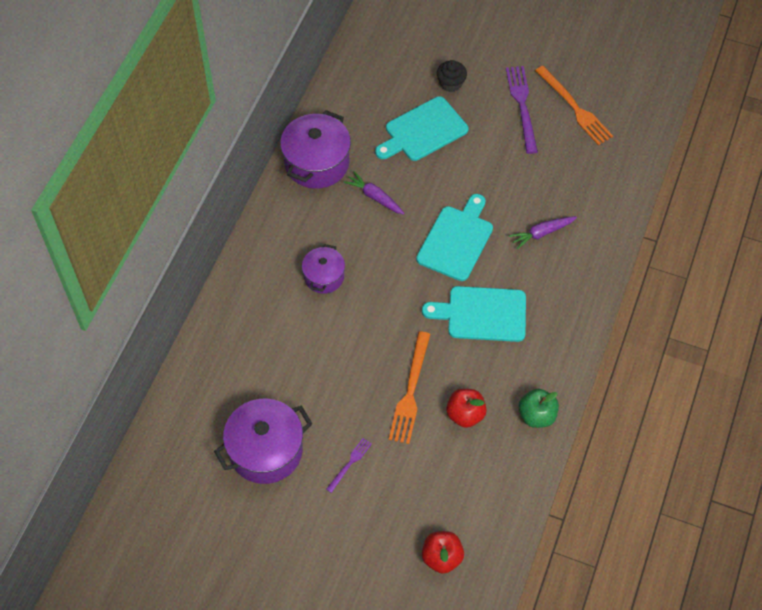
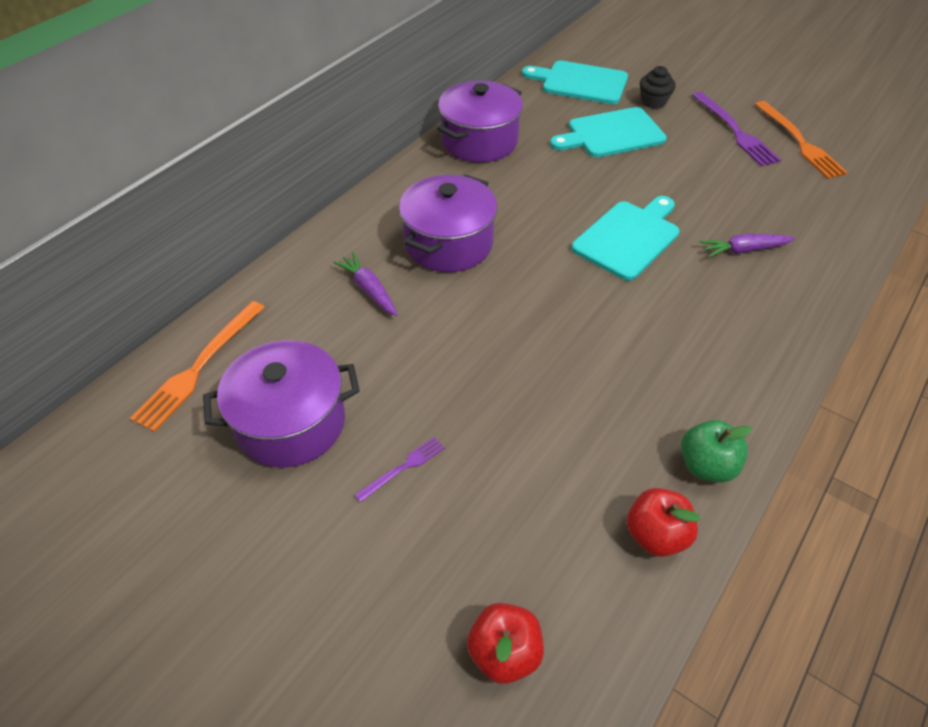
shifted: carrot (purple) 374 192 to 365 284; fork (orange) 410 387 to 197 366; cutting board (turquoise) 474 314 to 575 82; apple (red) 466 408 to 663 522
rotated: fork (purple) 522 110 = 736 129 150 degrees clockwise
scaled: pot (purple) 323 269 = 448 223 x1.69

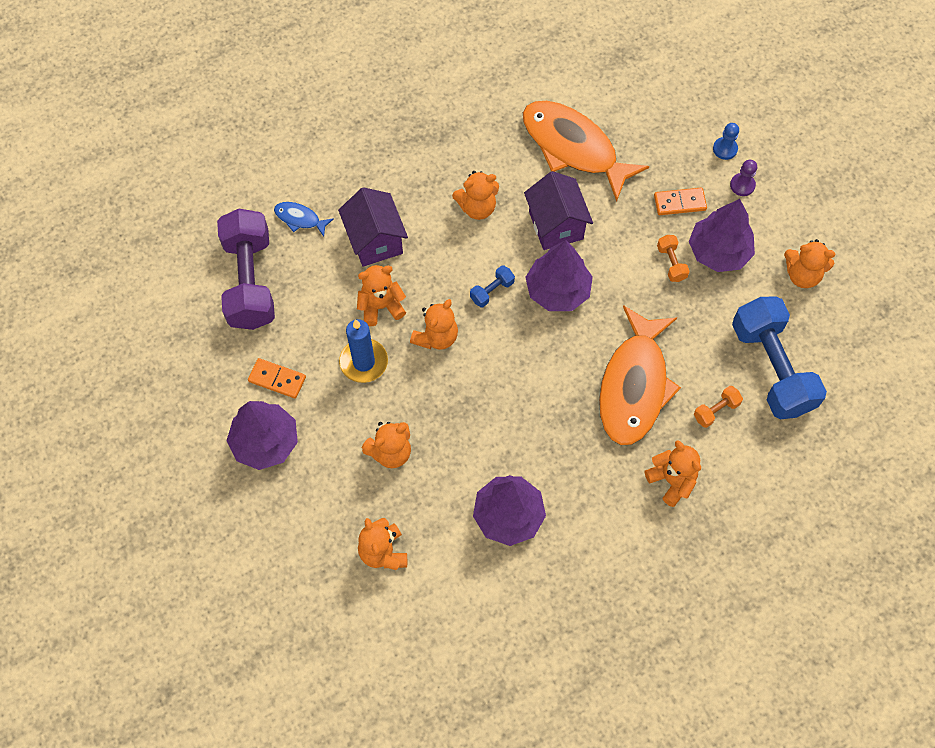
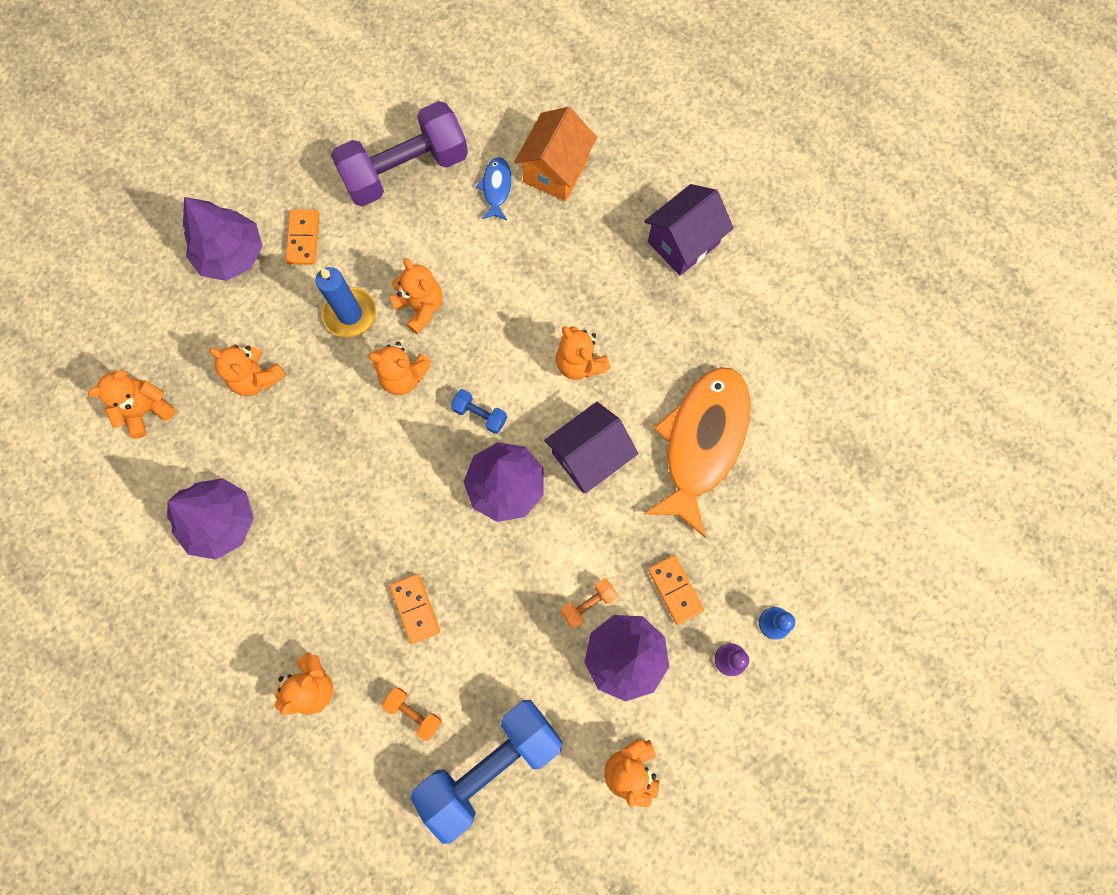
new: house (orange) 555 154
shifted: house (purple) 373 227 to 689 230
swapped: fish (orange) 640 375 to domino (orange) 415 609

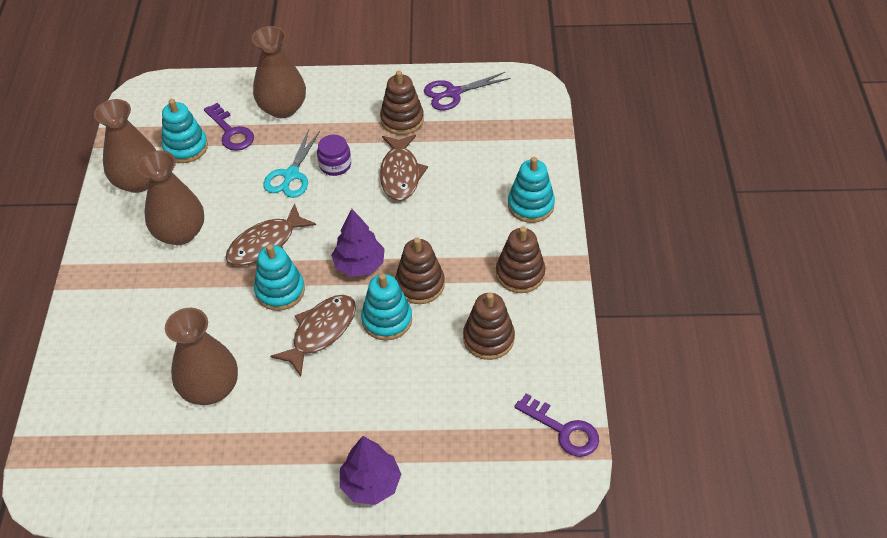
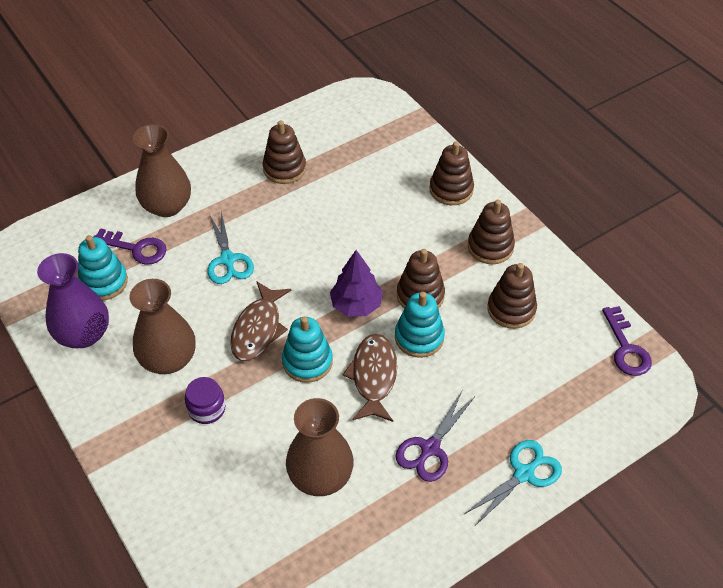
gone: fish (brown) 404 168
shifted: jar (purple) 334 155 to 205 400; scissors (purple) 467 91 to 434 436
swapped: tree (purple) 370 470 to scissors (turquoise) 513 483
repainted: vase (brown) 125 146 to vase (purple) 73 300; stacking toy (turquoise) 531 190 to stacking toy (brown) 452 173
rotated: key (purple) 556 425 = 627 341 75 degrees clockwise

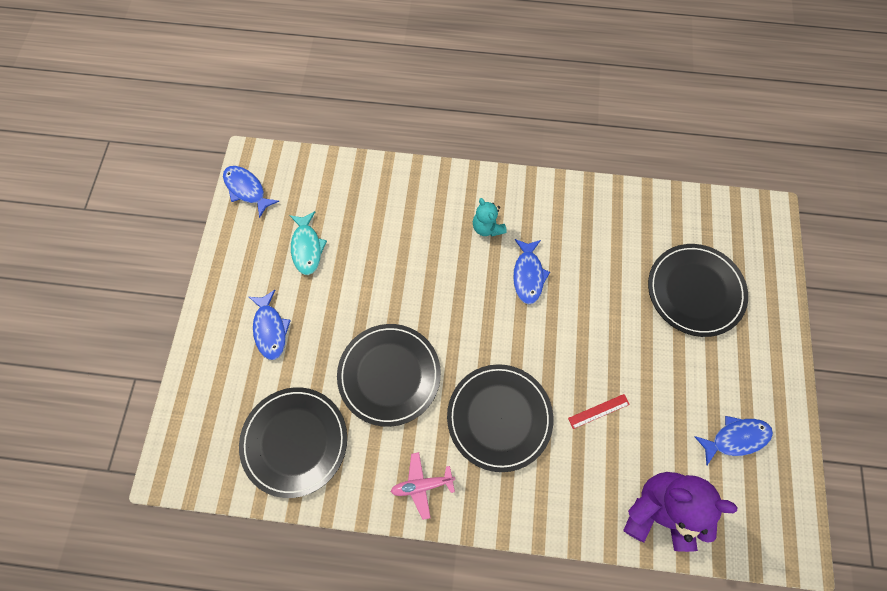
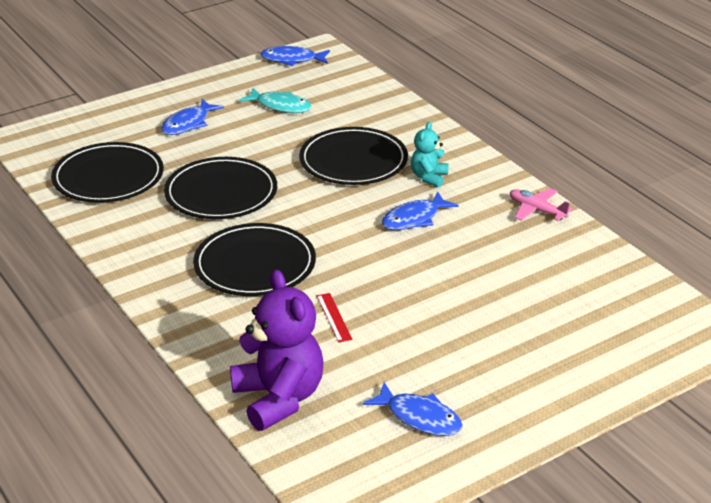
shifted: plane (pink) 422 486 to 541 204; plate (black) 698 290 to 353 156
rotated: fish (blue) 251 192 = 295 56 90 degrees counterclockwise; fish (turquoise) 308 243 = 275 100 105 degrees counterclockwise; ruler (red) 599 411 = 334 317 45 degrees clockwise

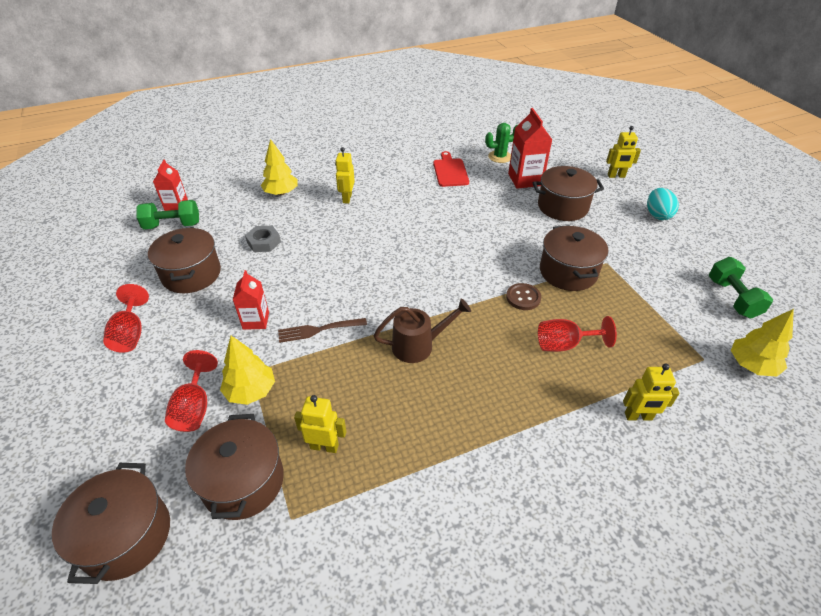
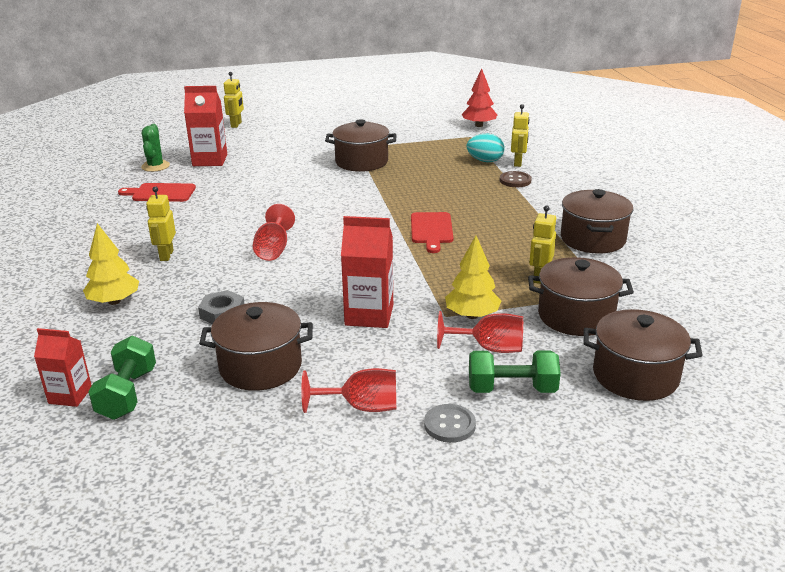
gone: fork (brown) 322 330
new: button (grey) 450 423
shifted: button (brown) 523 296 to 516 179; pot (brown) 568 193 to 597 221; goblet (red) 577 334 to 274 232; egg (turquoise) 663 204 to 485 148; dumbbell (green) 741 288 to 515 372
swapped: watering can (brown) 422 330 to cutting board (red) 432 232
repainted: tree (yellow) 762 343 to tree (red) 479 98
rotated: robot (yellow) 345 175 = 161 223 75 degrees clockwise
scaled: carton (red) 251 300 = 367 272 x1.57

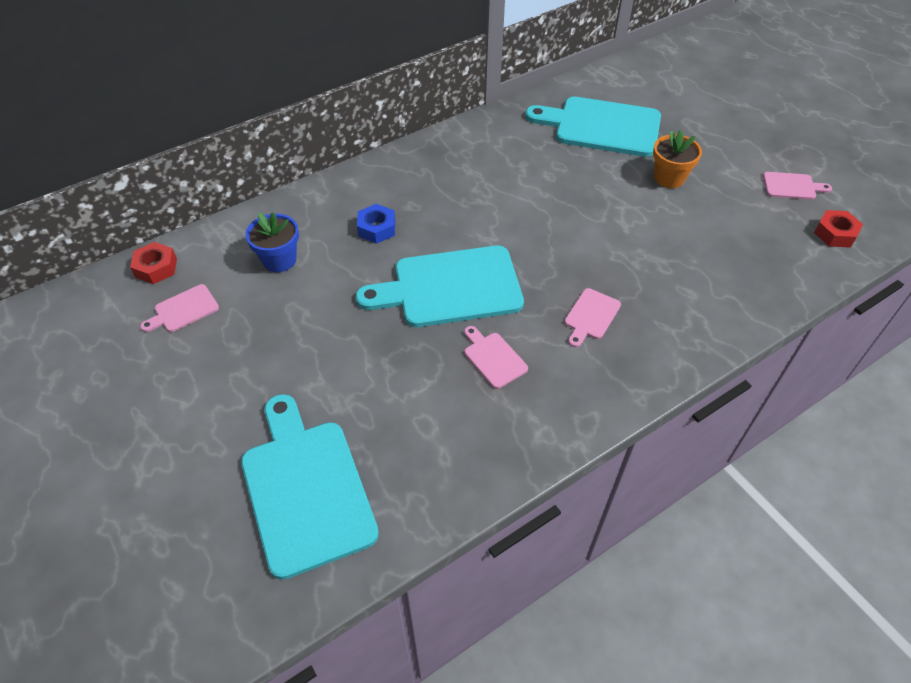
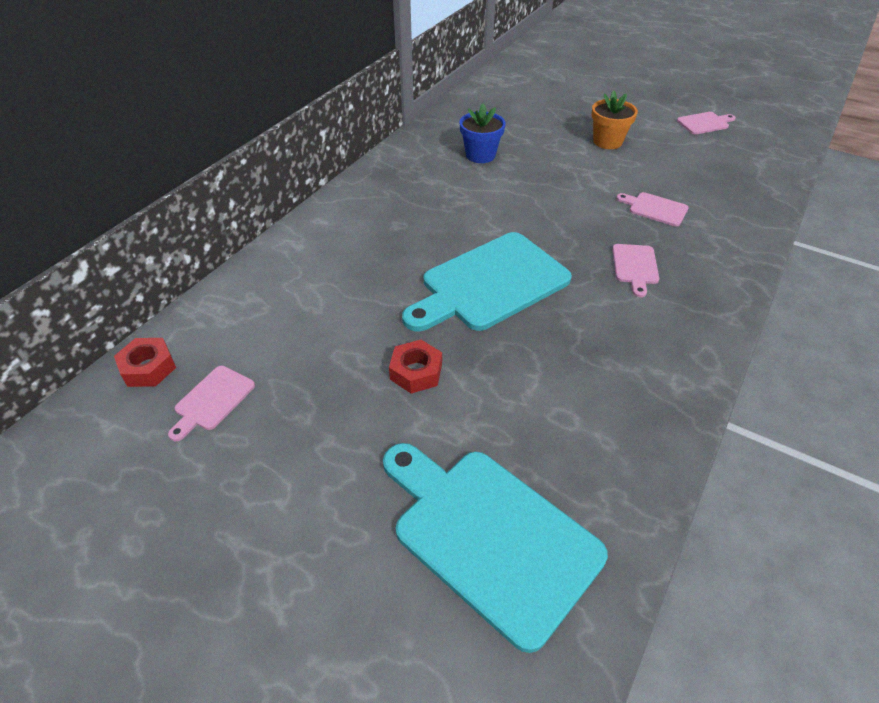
gone: nut (blue) 376 224; cutting board (turquoise) 593 127
shifted: flower pot (blue) 272 242 to 482 133; cutting board (pink) 496 357 to 652 209; nut (red) 838 229 to 415 367

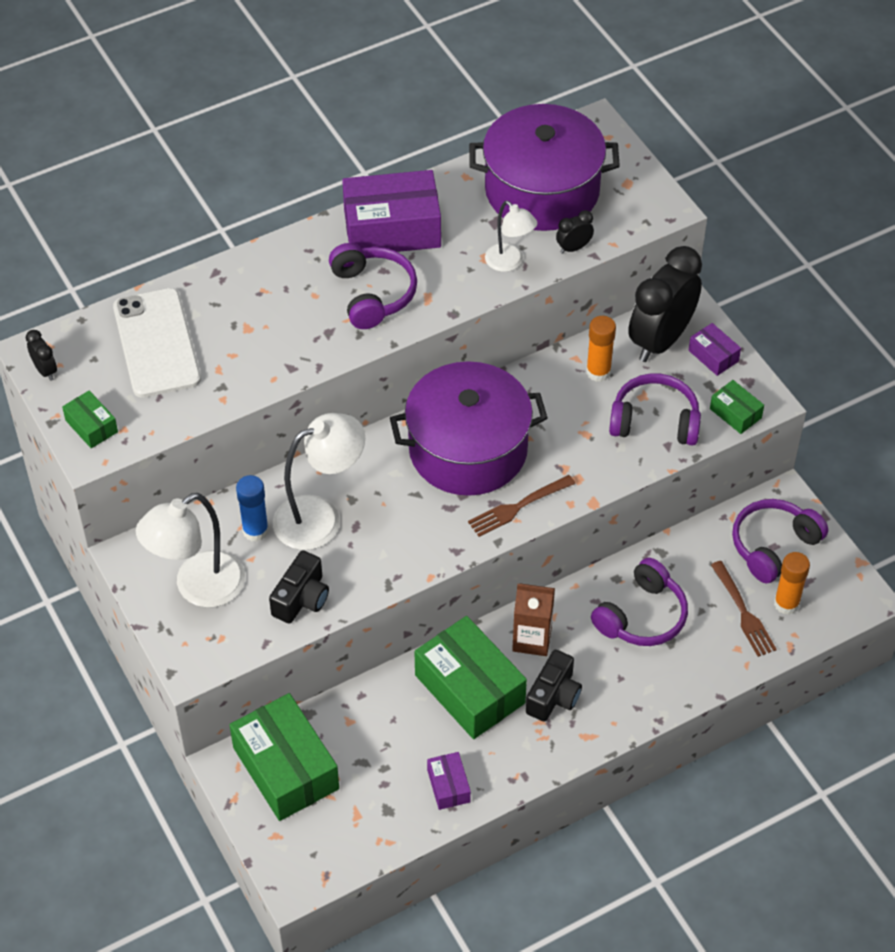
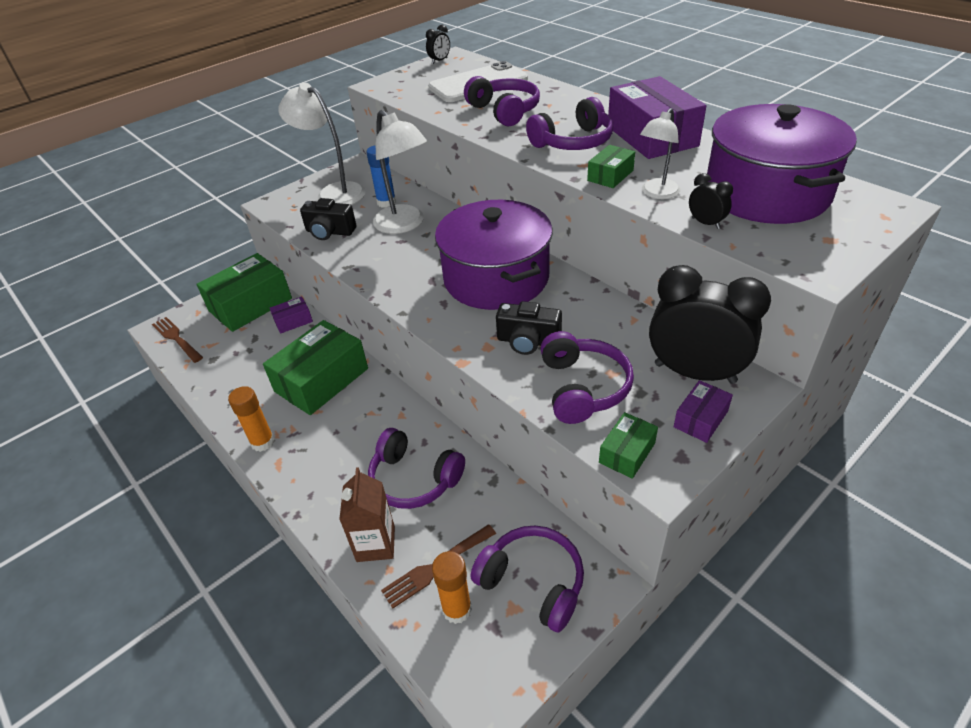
new: headphones (purple) 502 101
shifted: box (green) 90 419 to 611 166; box (purple) 449 781 to 291 315; fork (brown) 521 506 to 177 340; carton (brown) 533 619 to 367 514; camera (black) 554 686 to 529 328; glue stick (orange) 601 349 to 251 419

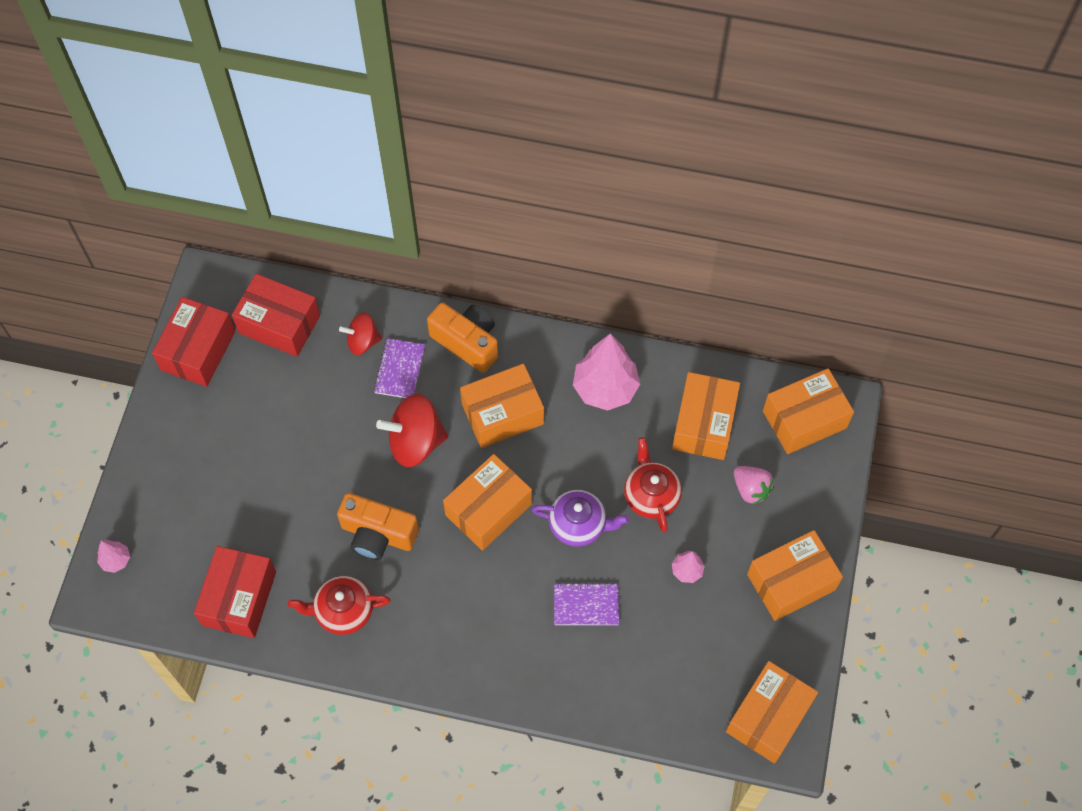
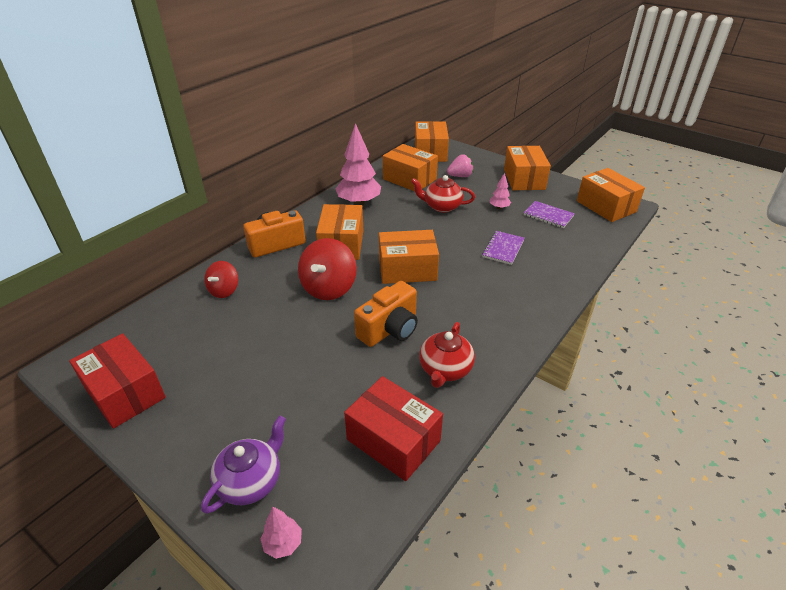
gone: box (red) 276 315
shifted: notebook (purple) 399 368 to 549 214; teapot (purple) 580 518 to 243 464
rotated: box (orange) 487 502 = 409 257 75 degrees counterclockwise

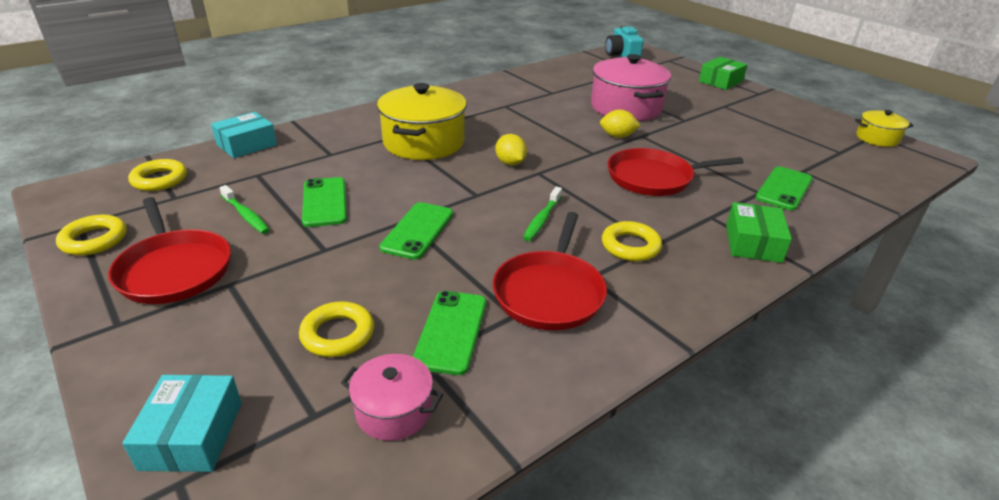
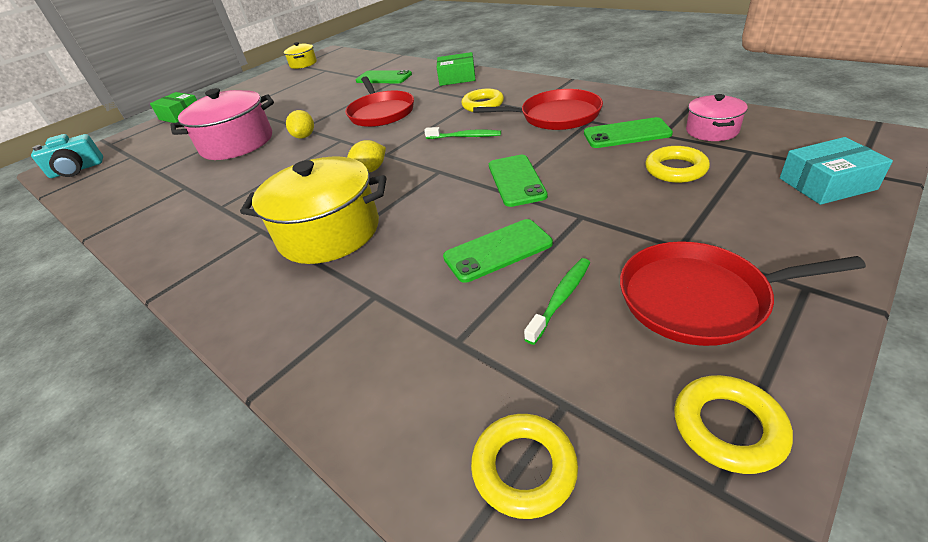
gone: box (turquoise) 244 135
rotated: pan (red) 169 250 = 743 293 135 degrees counterclockwise; phone (green) 416 231 = 518 181 75 degrees clockwise

